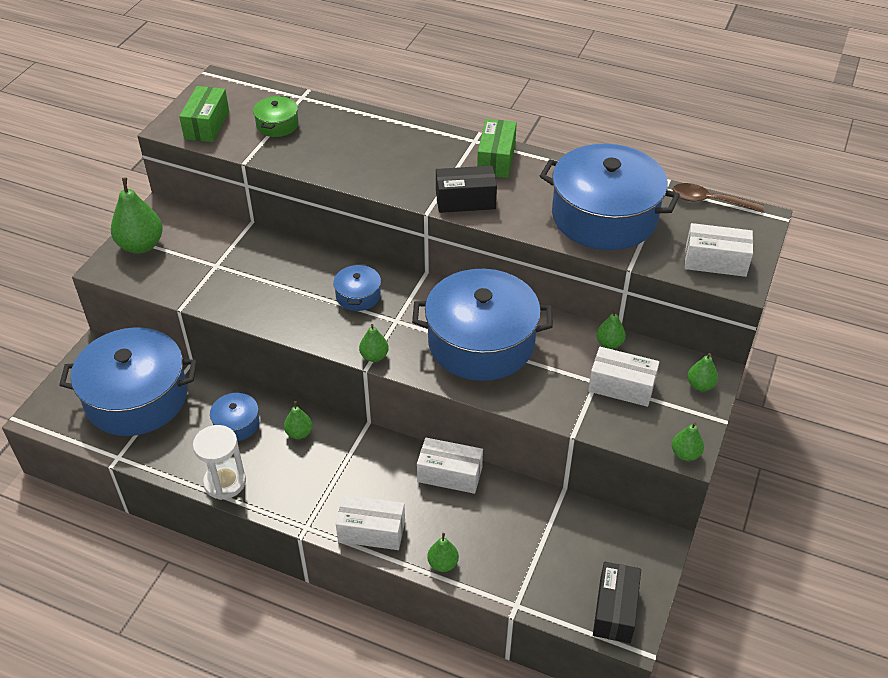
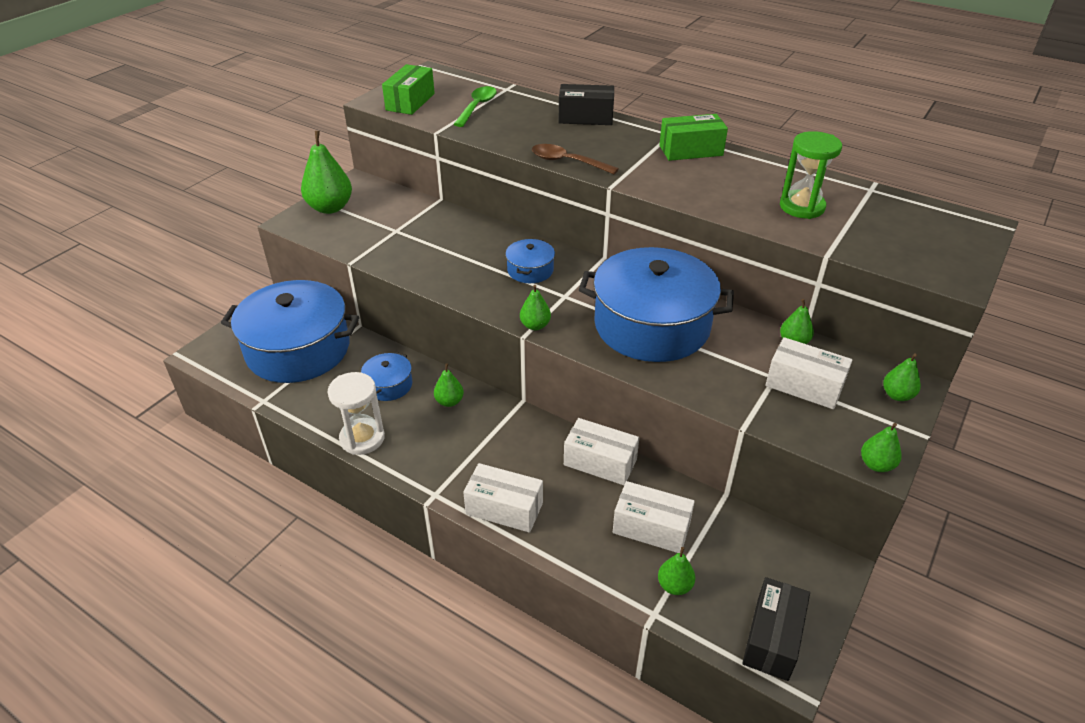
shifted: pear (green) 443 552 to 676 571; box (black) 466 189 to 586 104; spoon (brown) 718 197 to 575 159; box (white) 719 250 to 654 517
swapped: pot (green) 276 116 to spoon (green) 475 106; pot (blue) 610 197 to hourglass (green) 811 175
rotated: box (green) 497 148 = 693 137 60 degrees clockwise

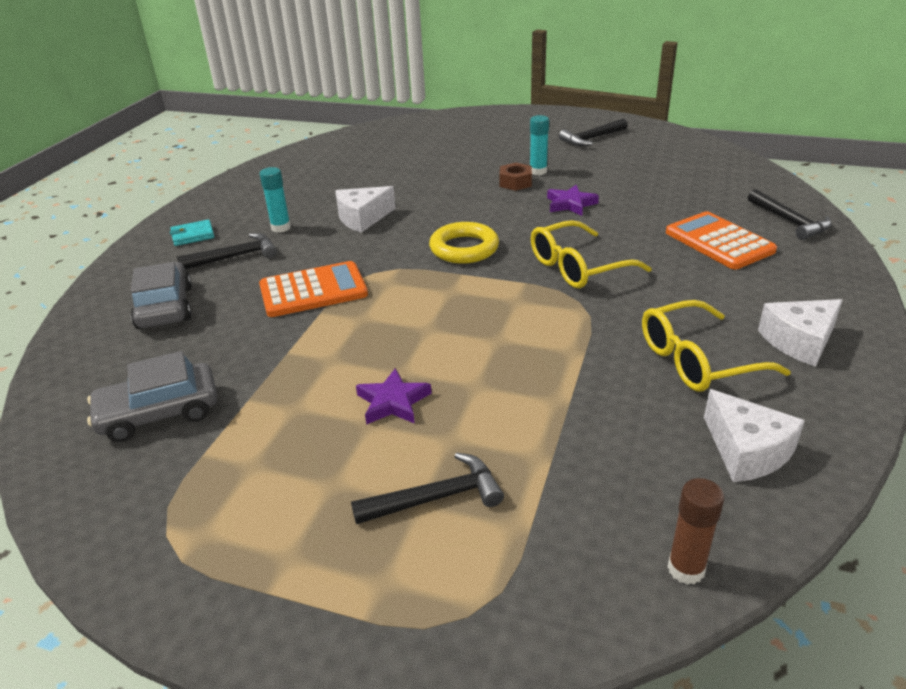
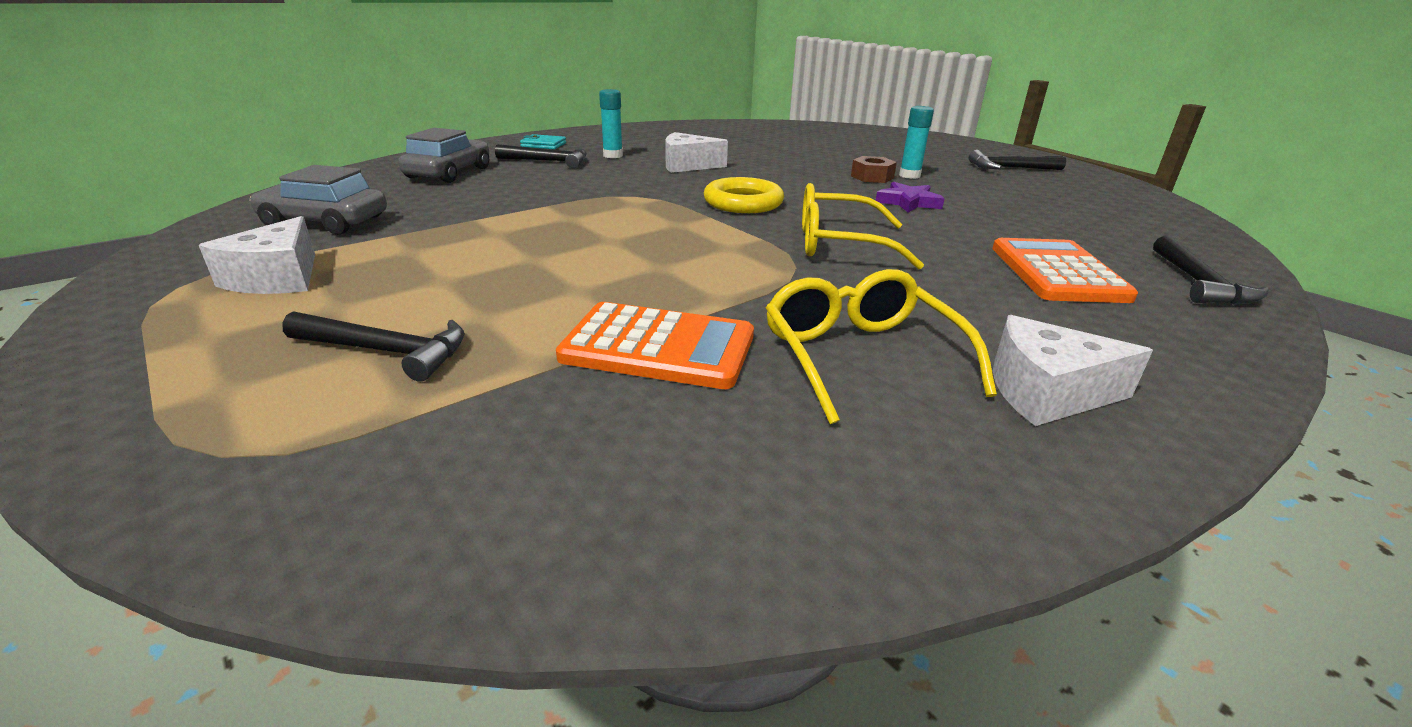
gone: star (purple) 394 396; glue stick (brown) 696 531
shifted: calculator (orange) 313 289 to 655 345; cheese (white) 754 435 to 257 255
rotated: glasses (yellow) 716 346 = 881 346 60 degrees clockwise

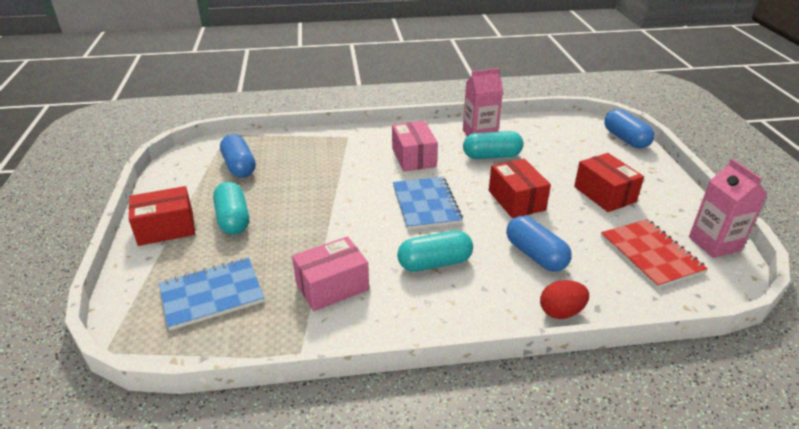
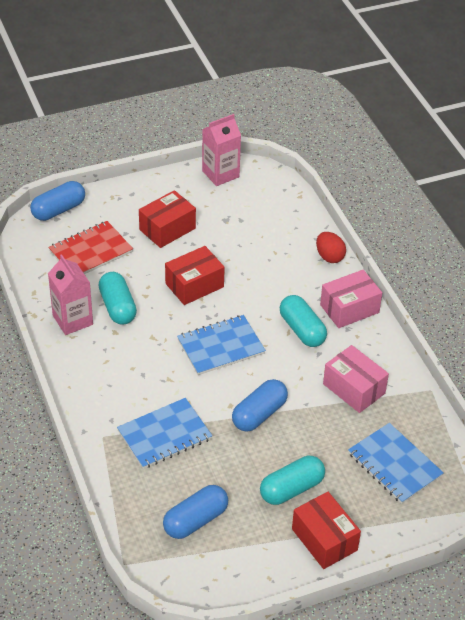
new: notebook (blue) 164 433
shifted: box (pink) 415 146 to 351 299; capsule (blue) 539 244 to 260 405; notebook (red) 654 254 to 90 247

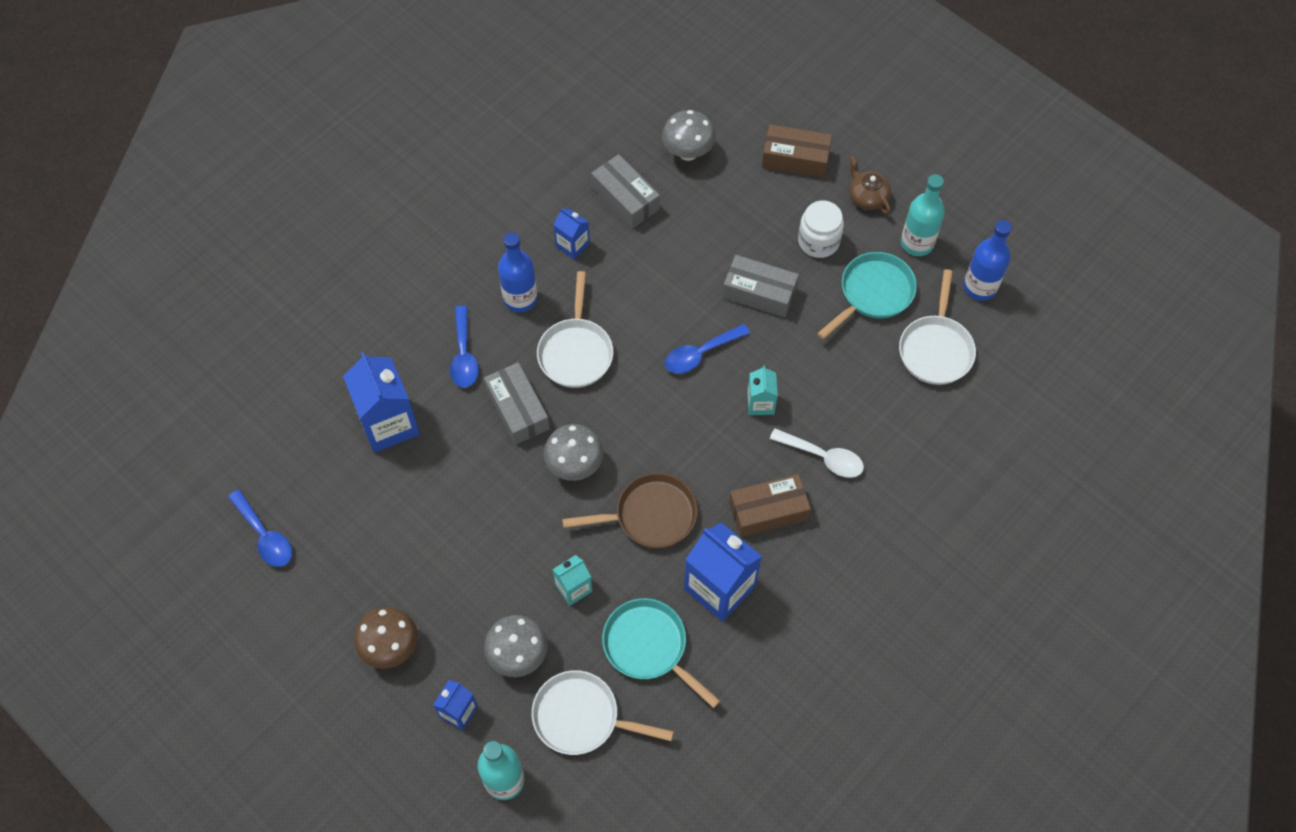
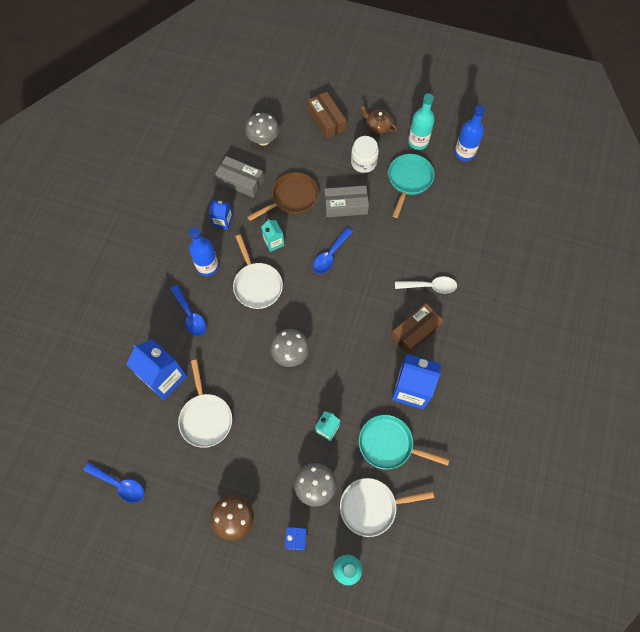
gone: box (grey) 517 403
shifted: pan (brown) 630 510 to 283 196; carton (turquoise) 762 390 to 272 235; pan (white) 937 327 to 205 404
rotated: box (brown) 797 151 = 327 115 75 degrees clockwise

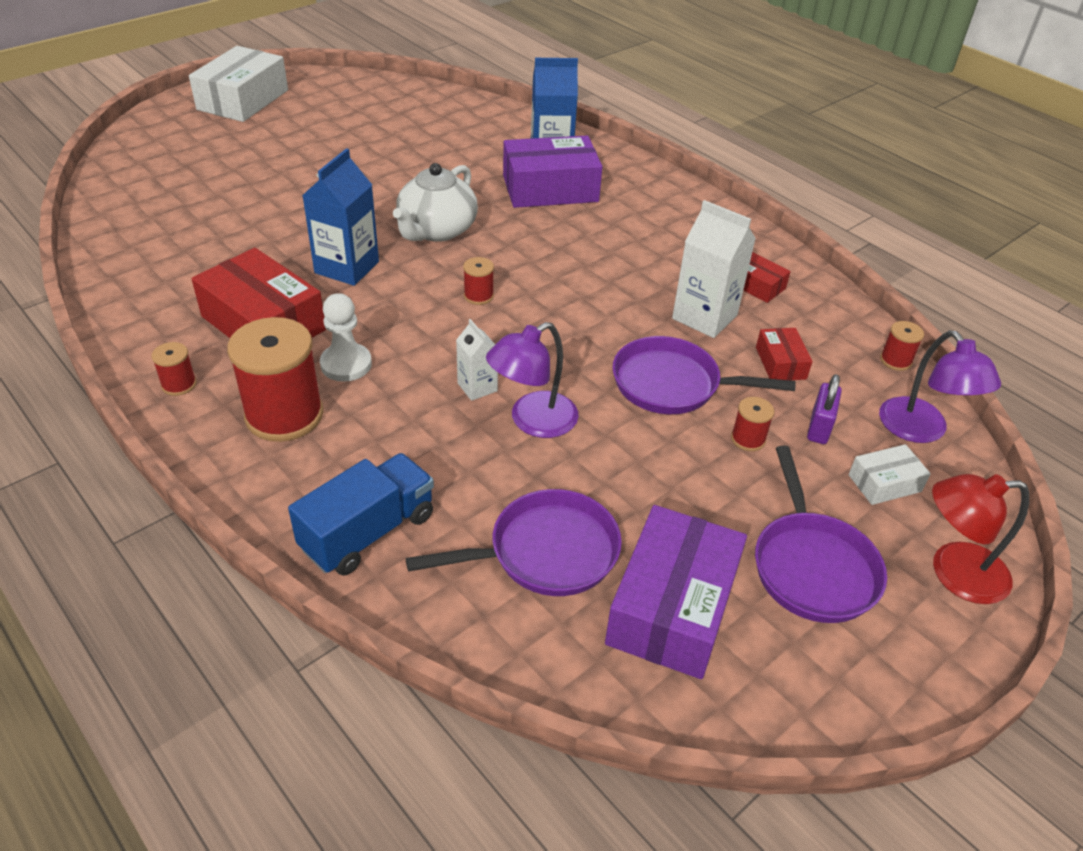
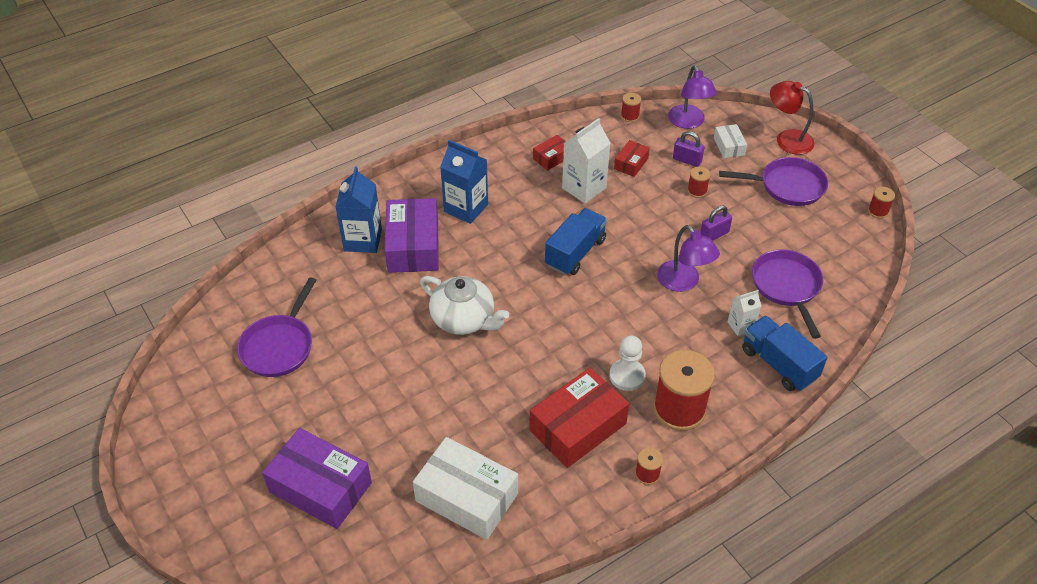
new: truck (blue) 576 241; padlock (purple) 716 223
shifted: box (white) 238 84 to 465 488; carton (blue) 340 217 to 464 182; carton (white) 477 360 to 744 313; spool (red) 478 281 to 881 202; box (purple) 676 592 to 317 478; pan (purple) 704 375 to 276 327
rotated: box (red) 784 354 = 632 158 60 degrees counterclockwise; lamp (purple) 940 386 = 692 97 90 degrees clockwise; lamp (red) 980 539 = 792 118 120 degrees clockwise

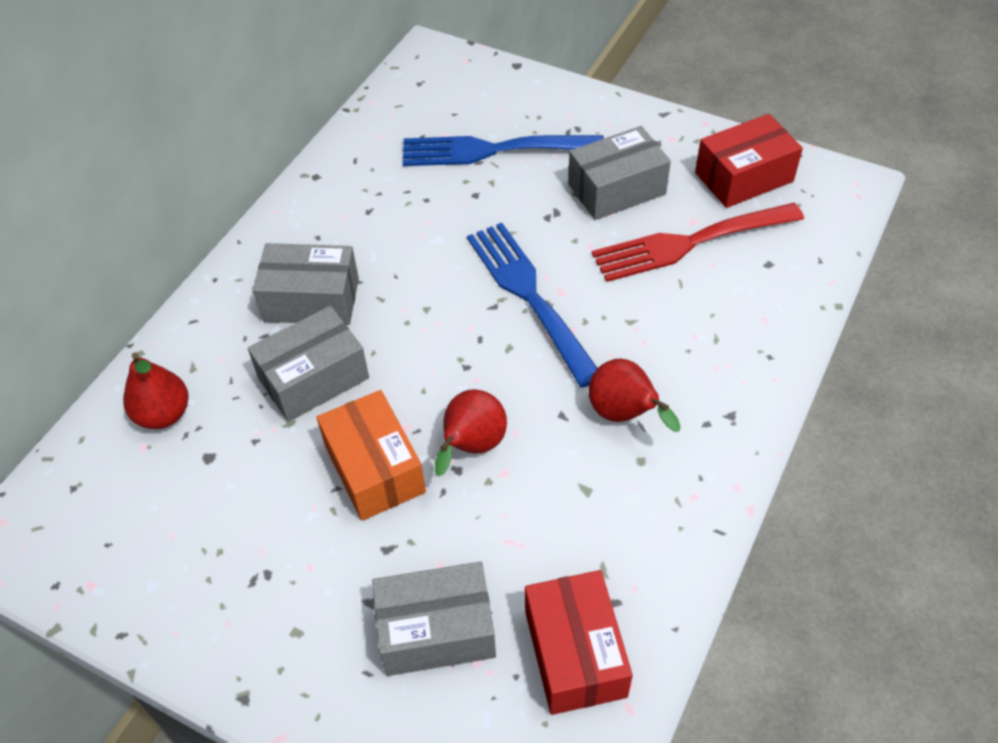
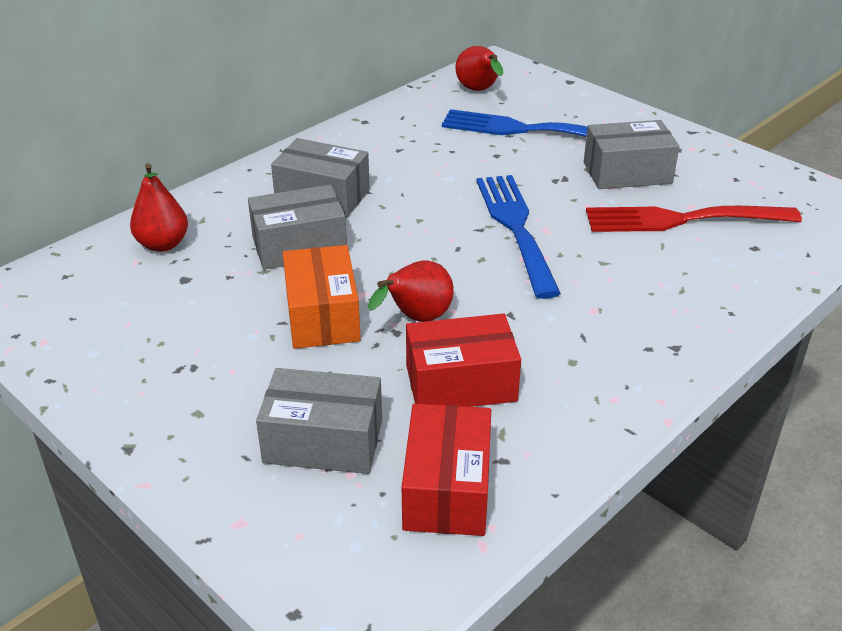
shifted: pear (red) 635 395 to 479 68; box (red) 749 161 to 463 360

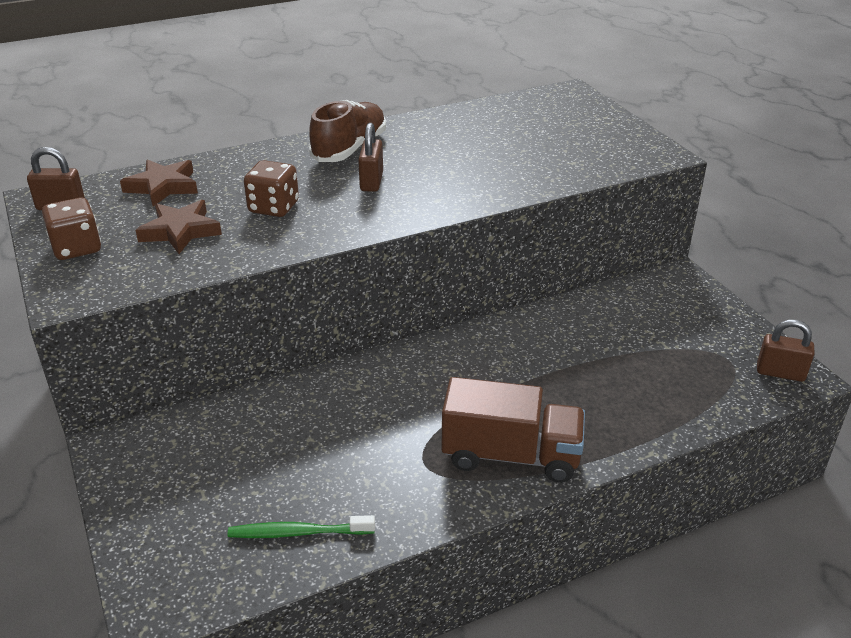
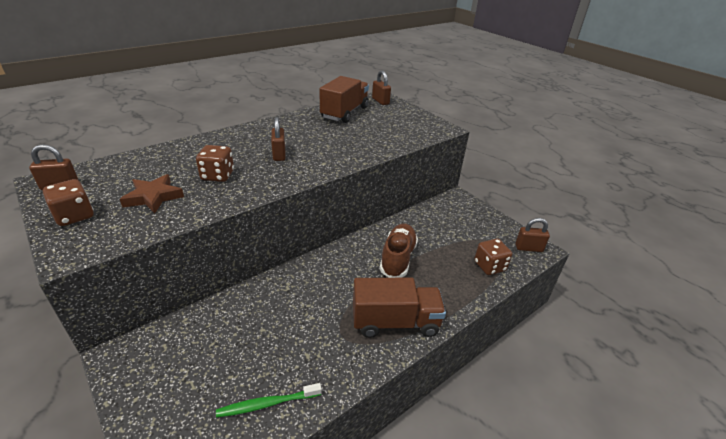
gone: star (brown) 159 183
new: truck (brown) 344 99; padlock (brown) 381 87; dice (brown) 493 257
shifted: shoe (brown) 347 131 to 399 251

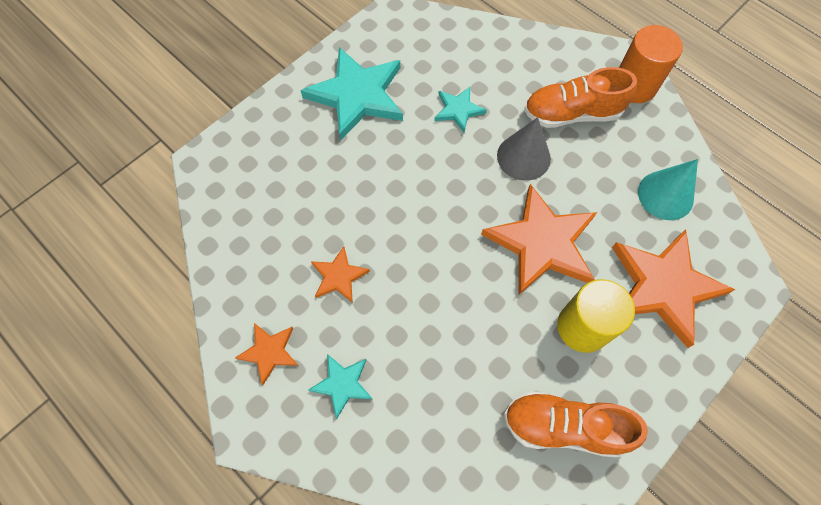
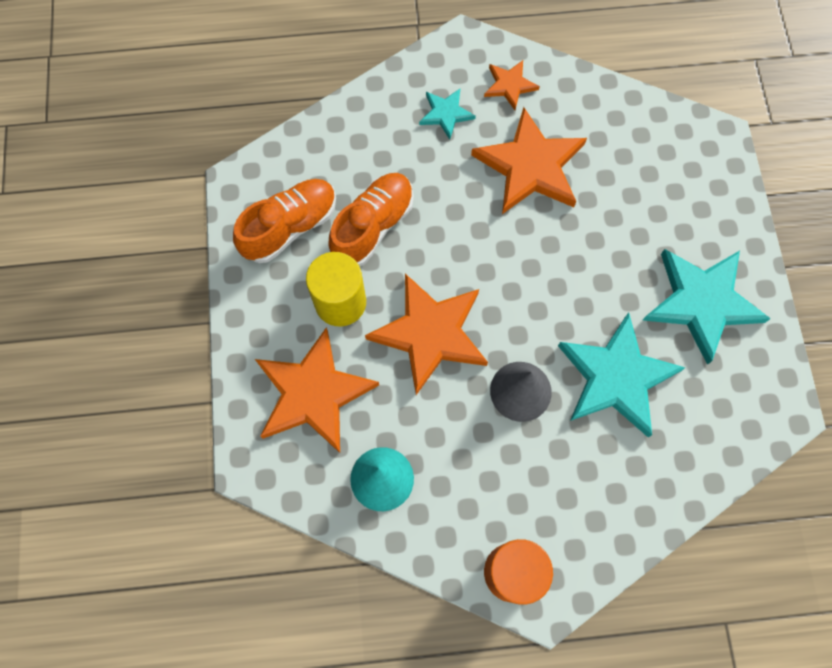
shifted: shoe (orange) 580 97 to 371 219
scaled: star (orange) 340 274 = 529 160 x2.01; star (turquoise) 460 109 = 622 375 x2.01

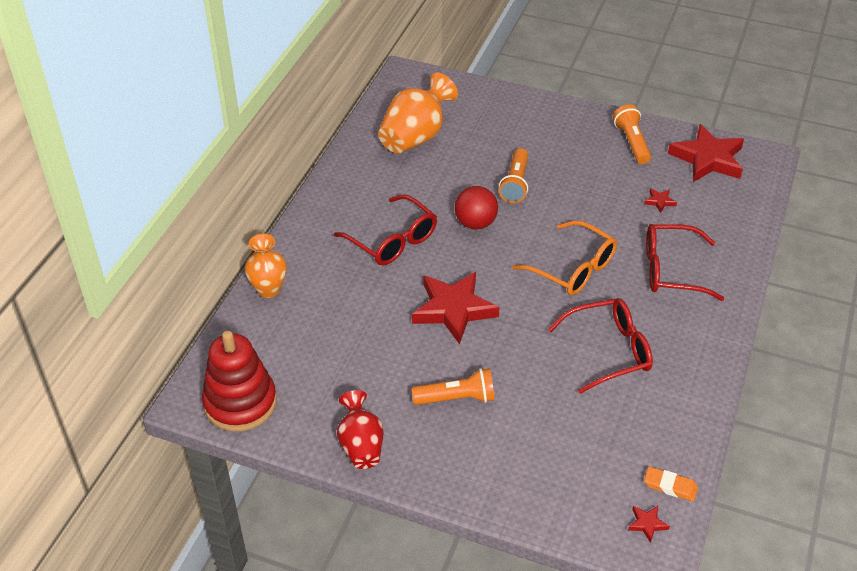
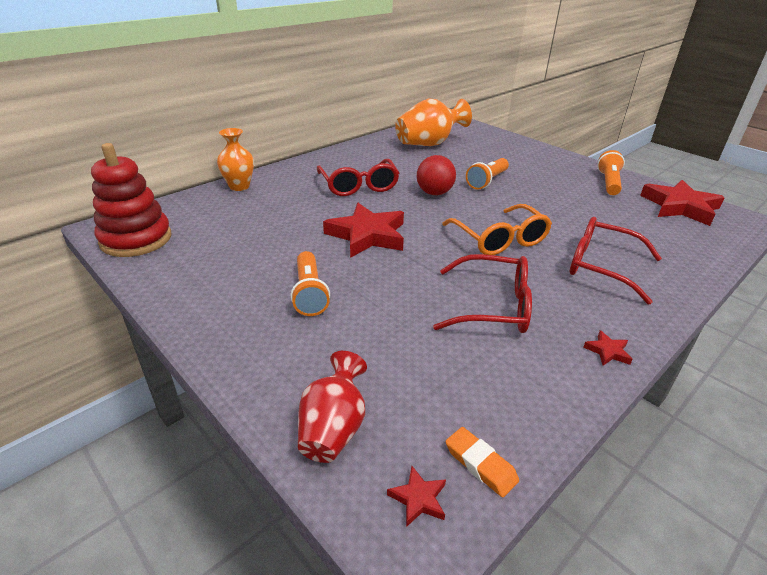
shifted: vase (red) 360 429 to 332 407; star (red) 660 200 to 608 348
rotated: flashlight (orange) 453 386 = 310 283 60 degrees clockwise

